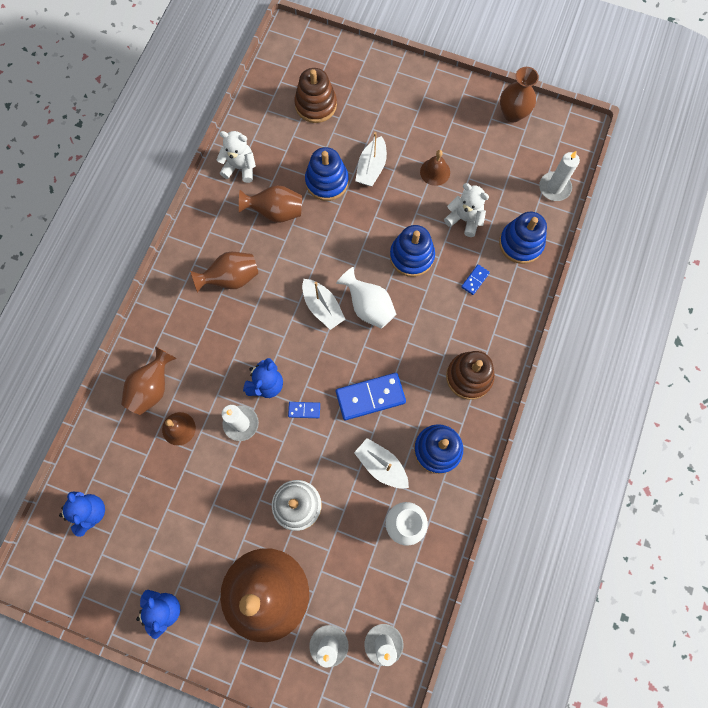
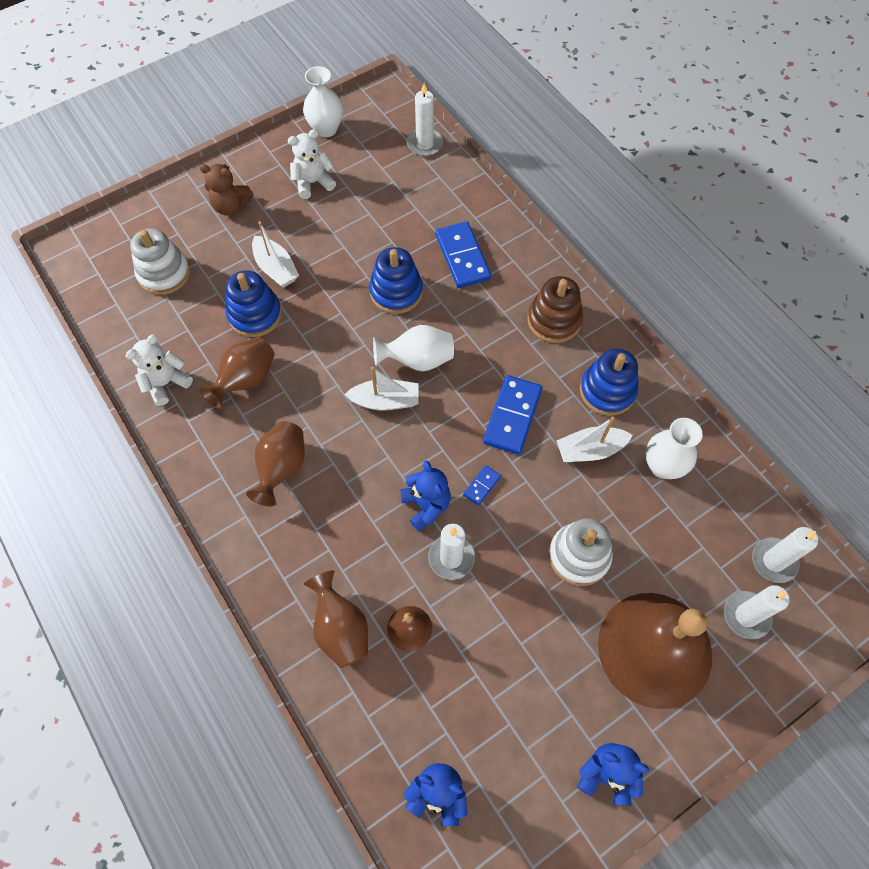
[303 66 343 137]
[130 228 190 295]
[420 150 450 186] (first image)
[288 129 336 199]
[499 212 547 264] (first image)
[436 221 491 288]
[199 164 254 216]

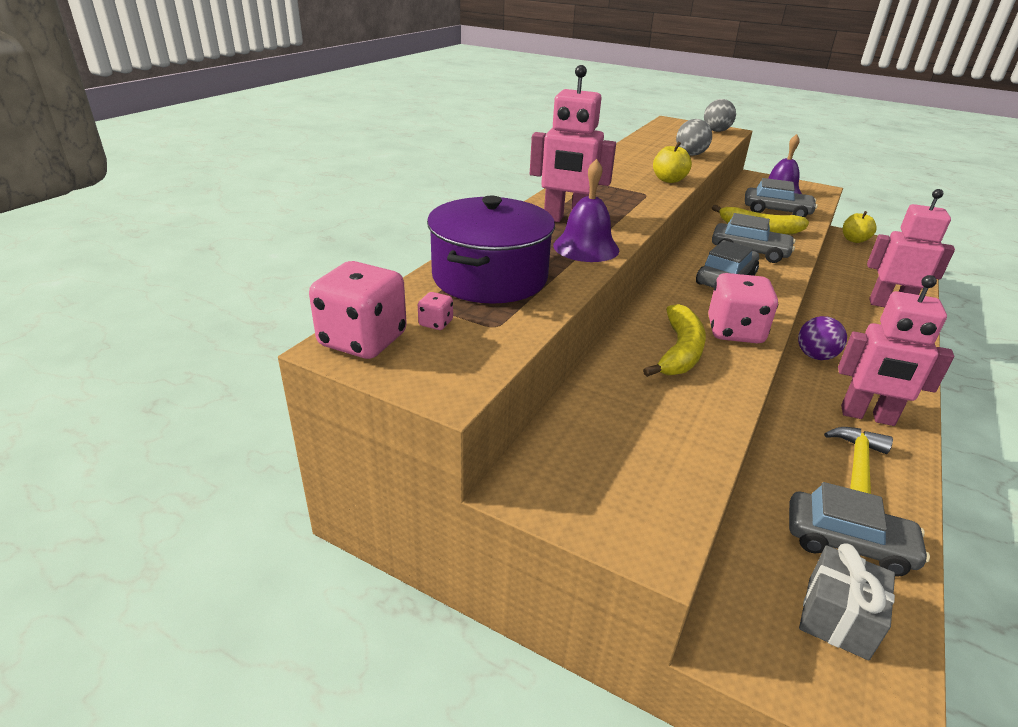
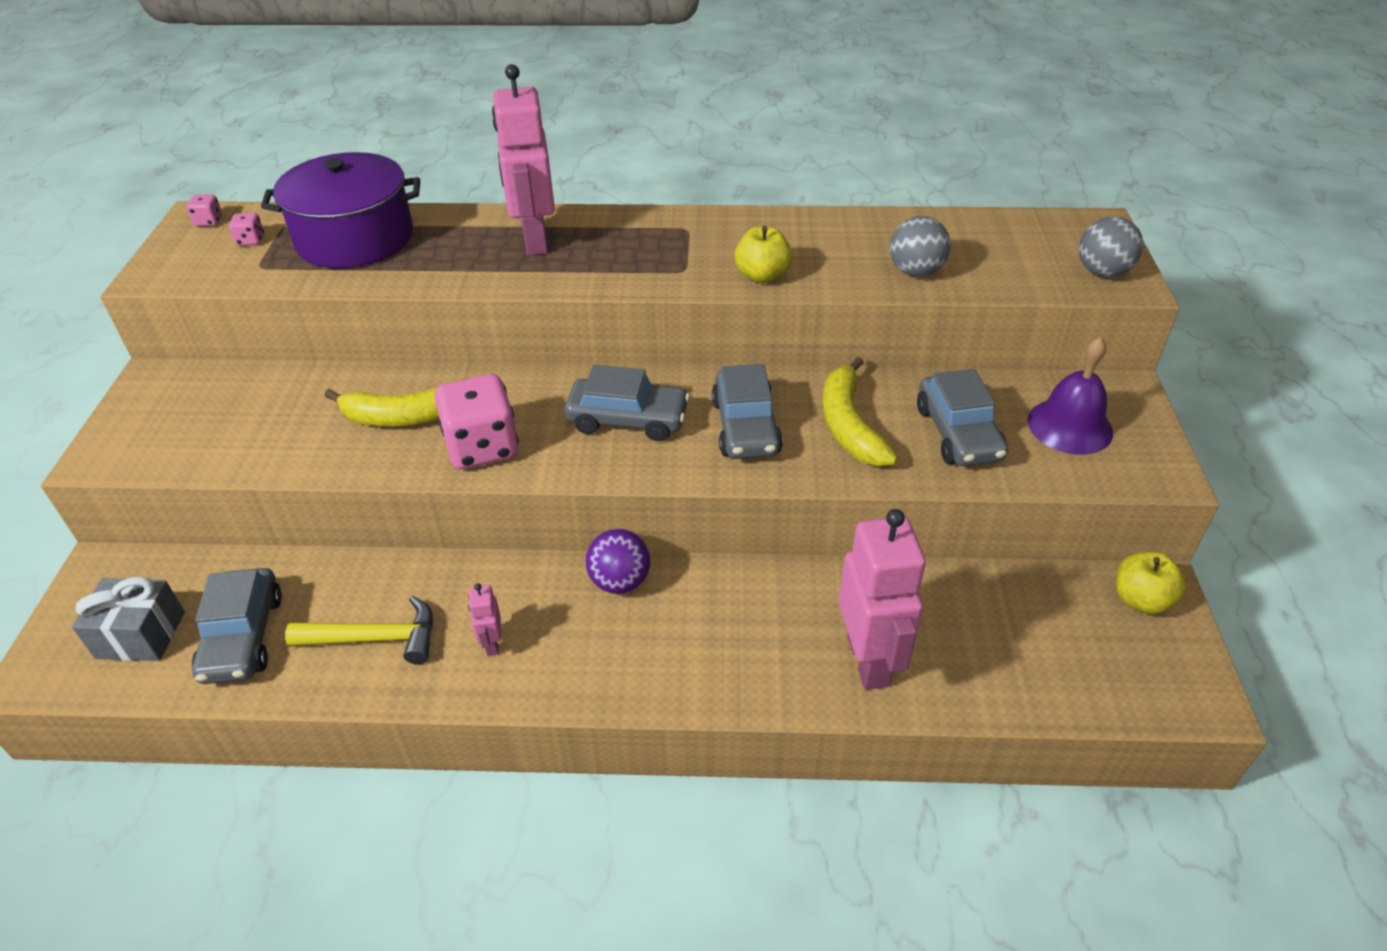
[553 159 619 262] (first image)
[186 194 222 226]
[468 583 501 656]

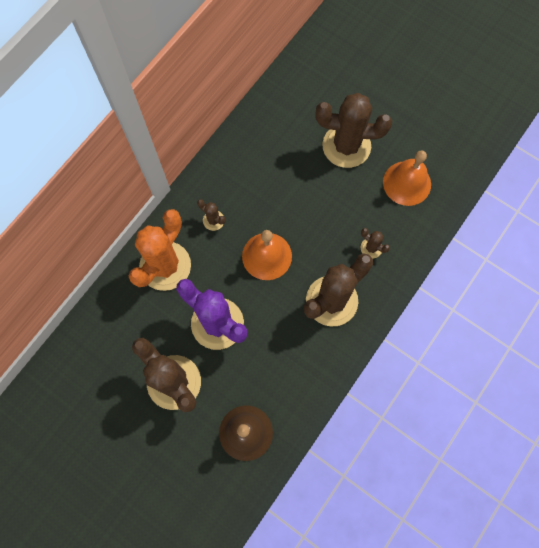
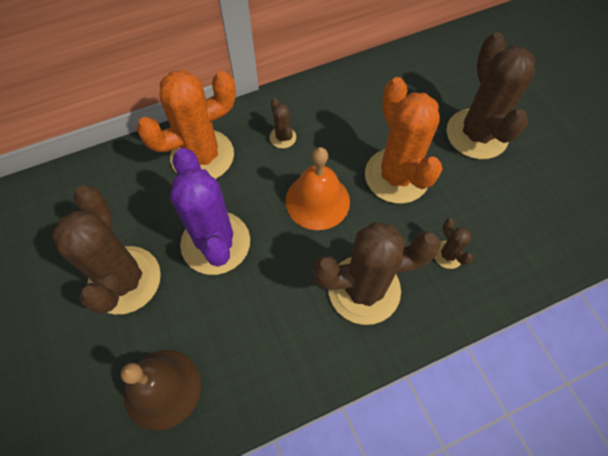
[446 32 535 159]
[383 150 431 206] (first image)
[365 77 443 204]

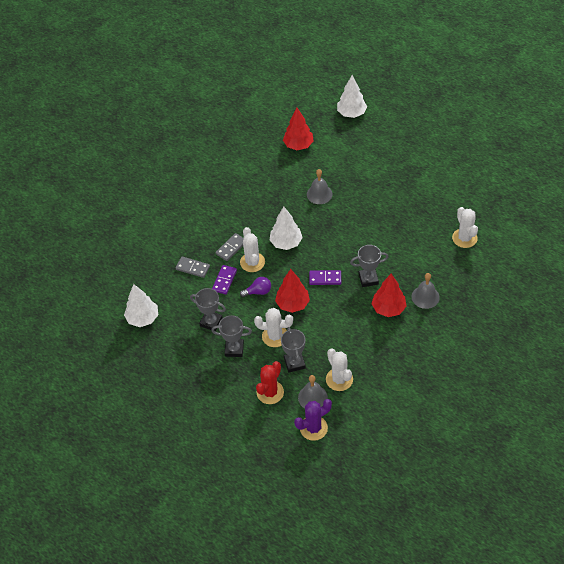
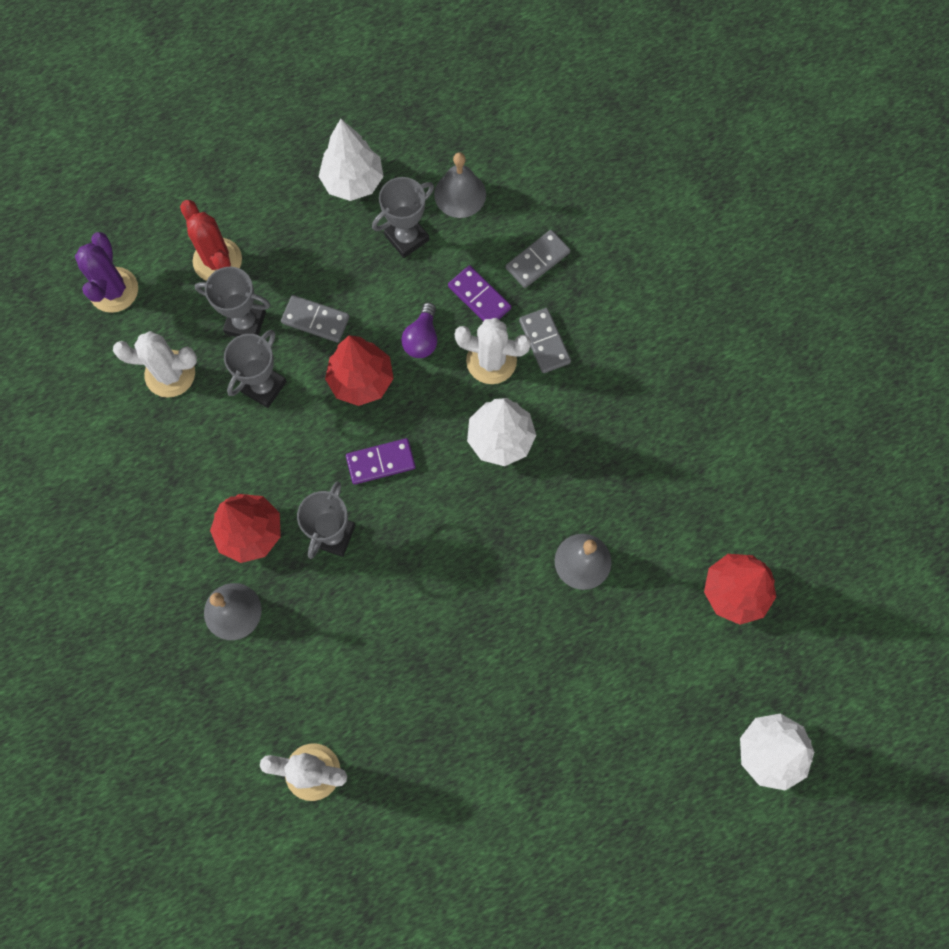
[346 438 416 485]
[318 119 384 201]
[281 295 350 342]
[224 330 287 408]
[434 152 486 218]

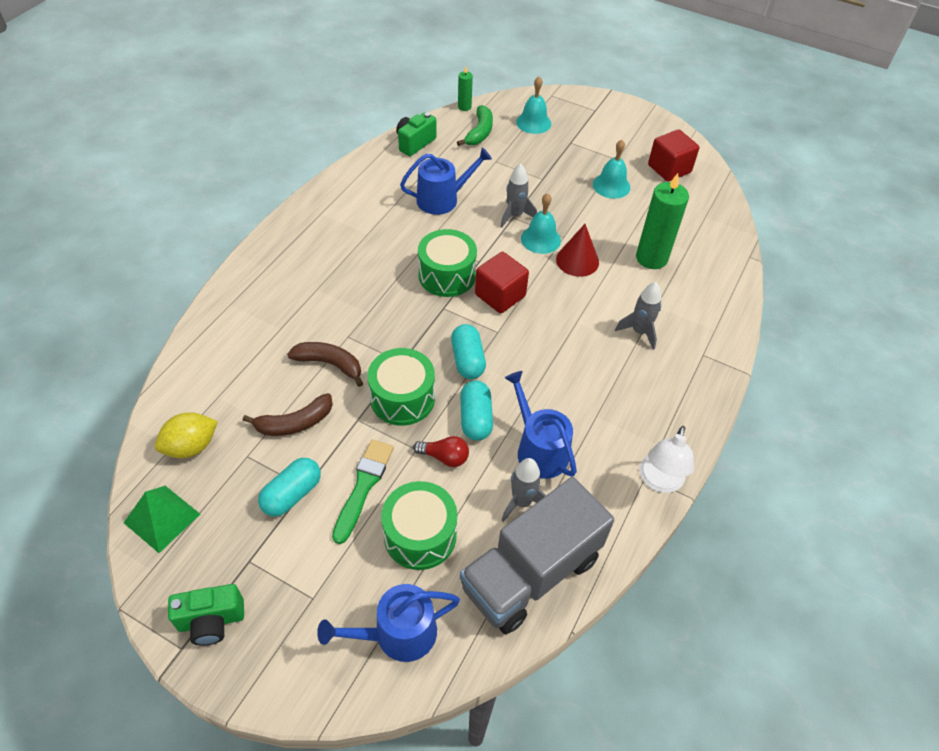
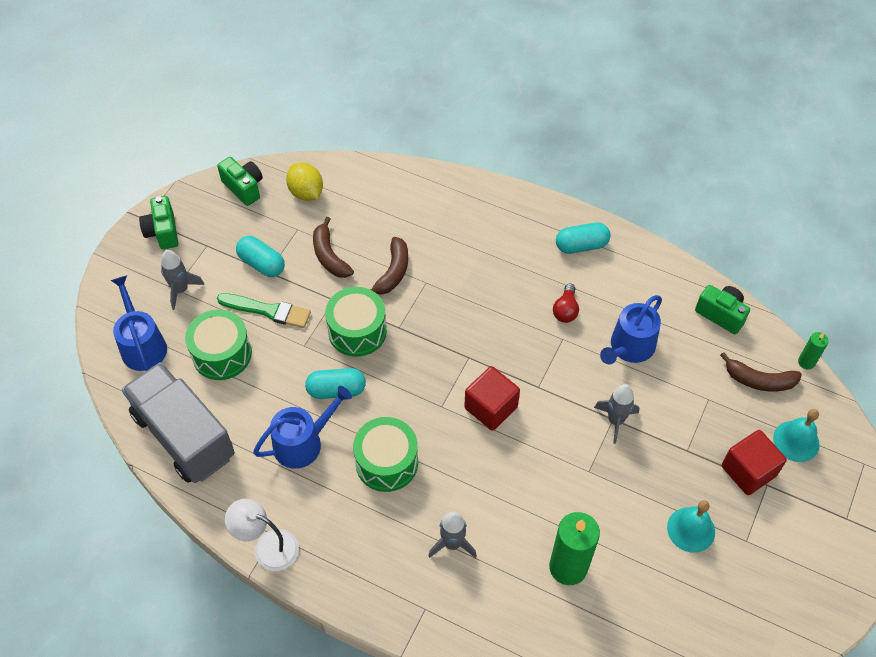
[720 352 802 392]
[722 430 787 495]
[600 295 662 364]
[521 193 561 254] (first image)
[556 224 599 277] (first image)
[353 417 418 492]
[556 222 611 254]
[553 284 579 323]
[161 250 204 310]
[217 157 263 206]

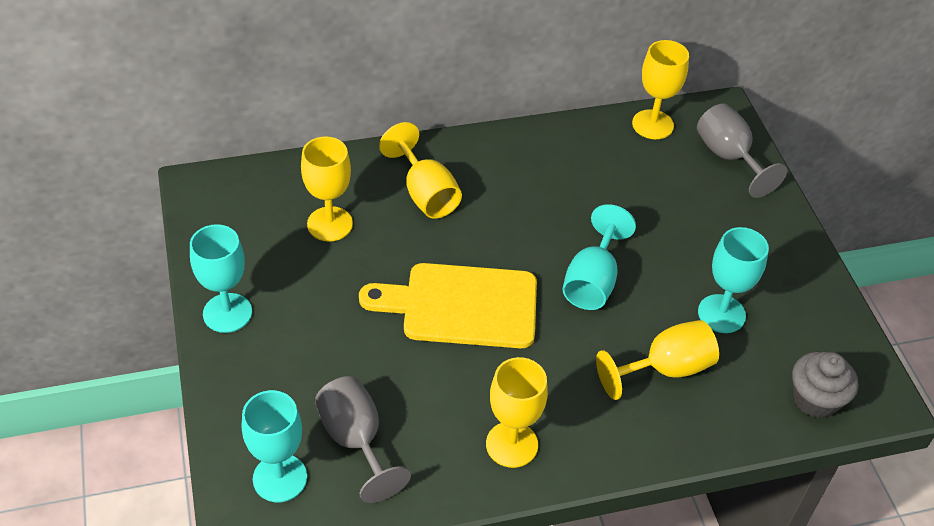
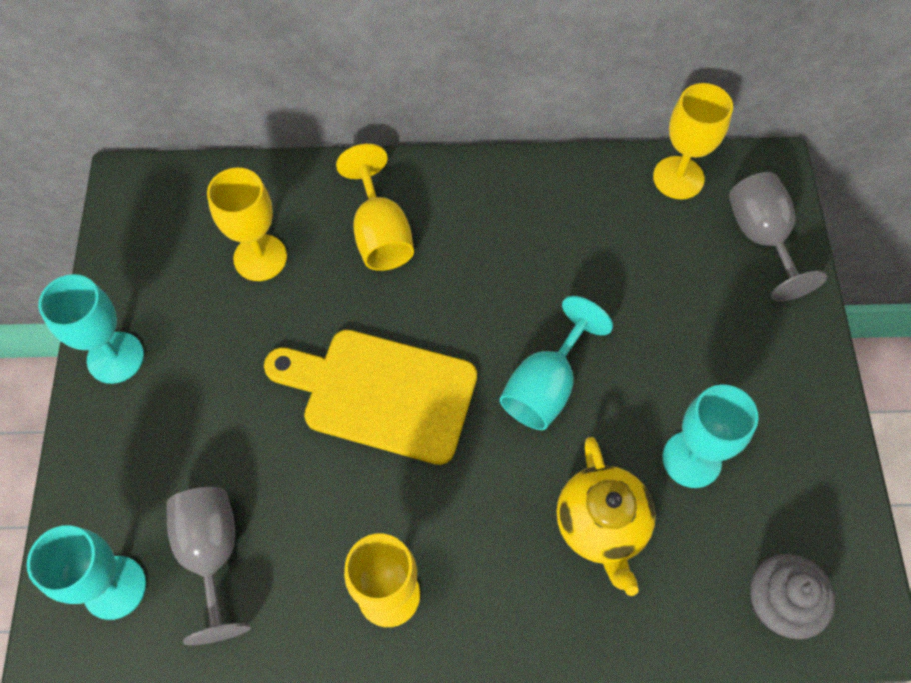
[557 437 656 596]

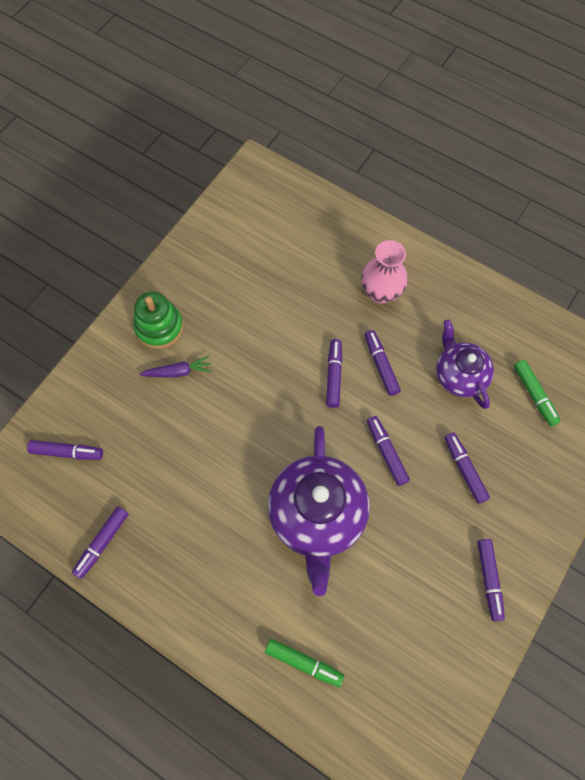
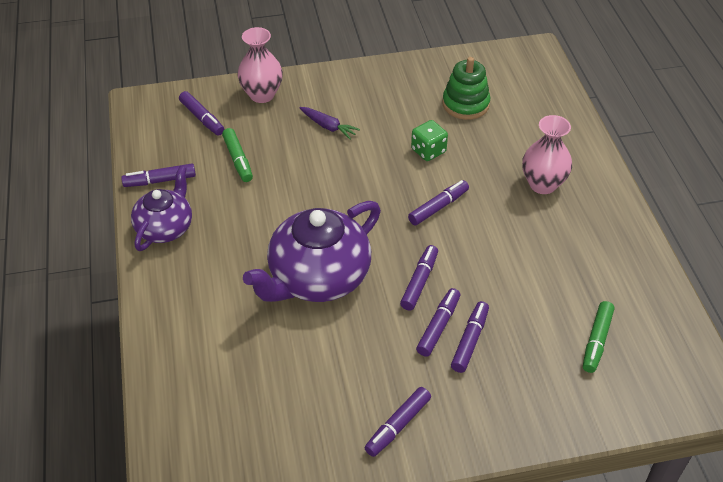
[442 57 490 120]
[131 166 192 251]
[416 288 460 357]
[222 128 253 182]
[237 27 283 103]
[411 120 448 161]

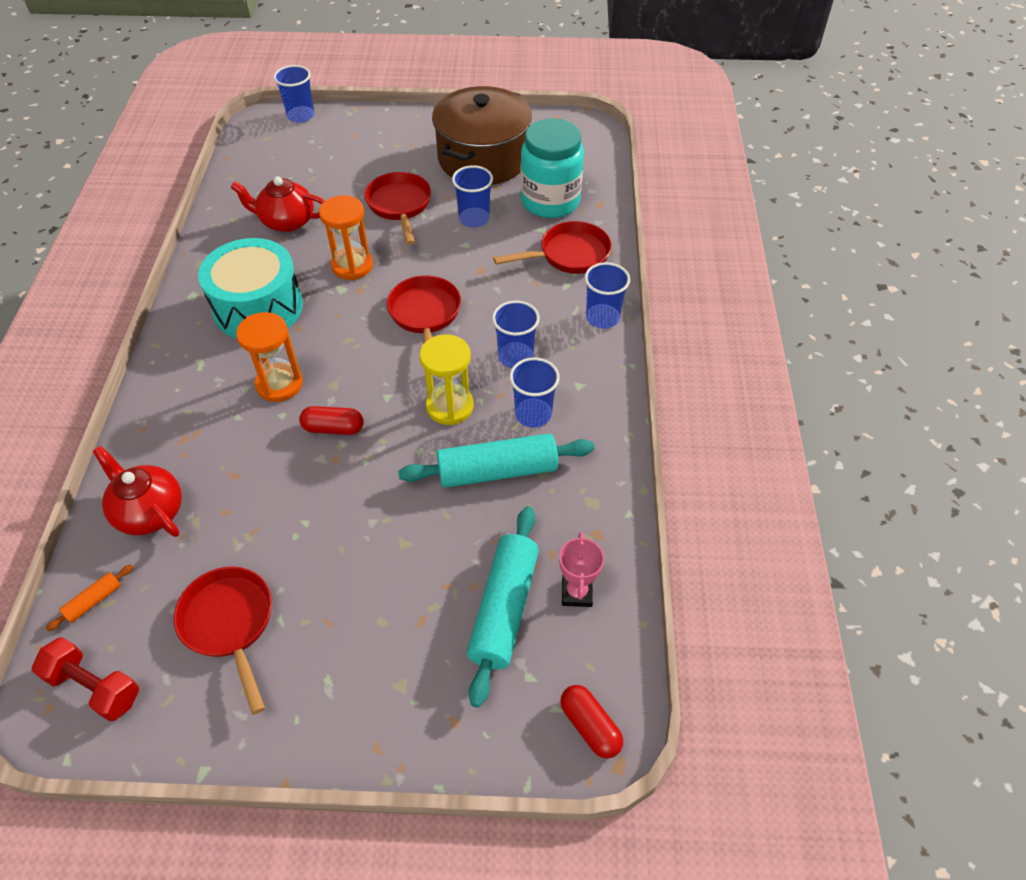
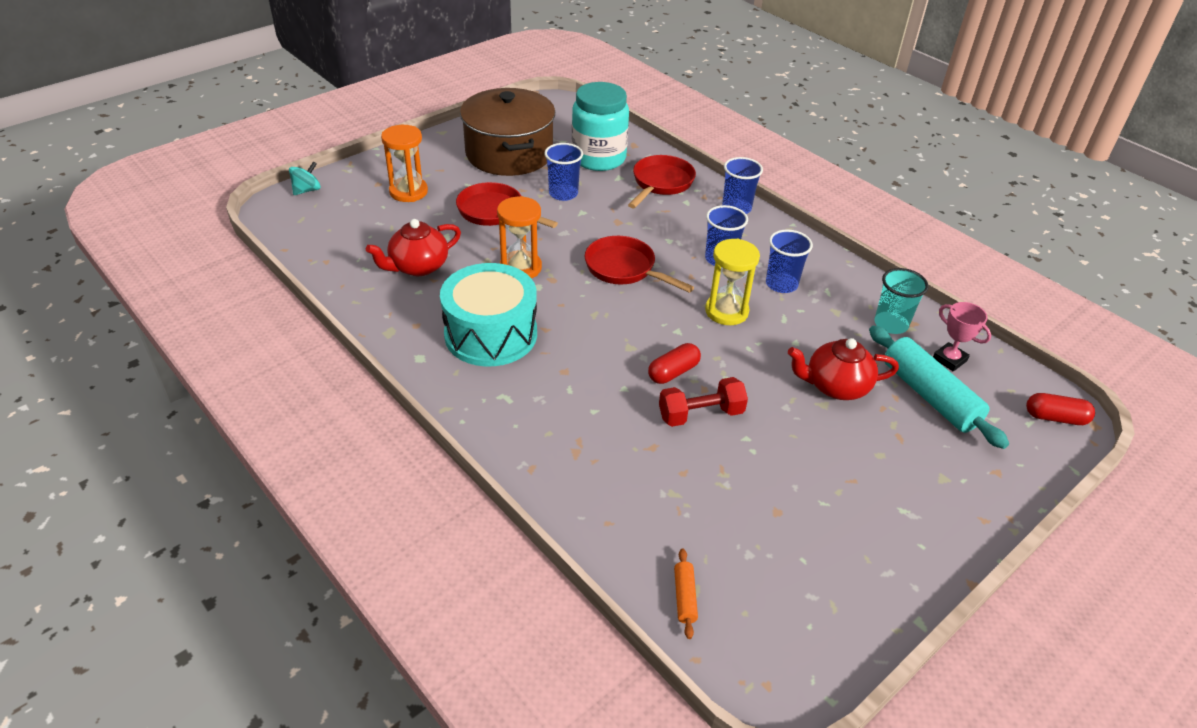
[289 161 321 195]
[381 125 428 202]
[398 433 594 488] (first image)
[788 338 899 400]
[174 566 272 715] (first image)
[659 377 748 427]
[874 268 929 334]

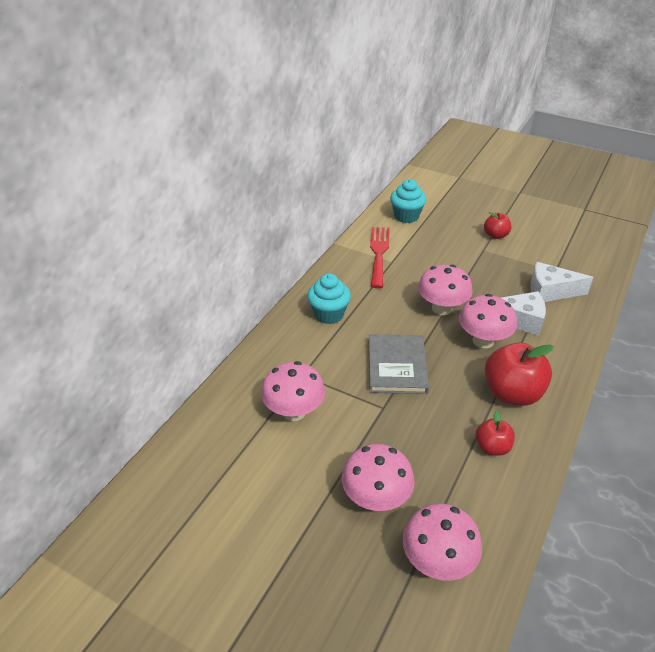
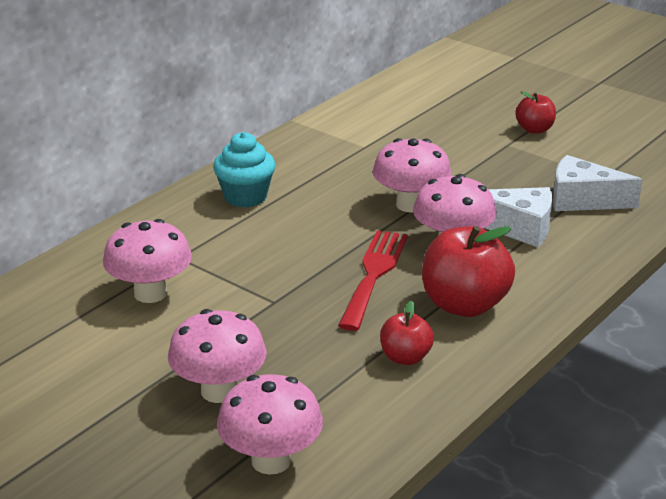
[390 179 426 223] (first image)
[338 230 408 331]
[369 334 429 394] (first image)

